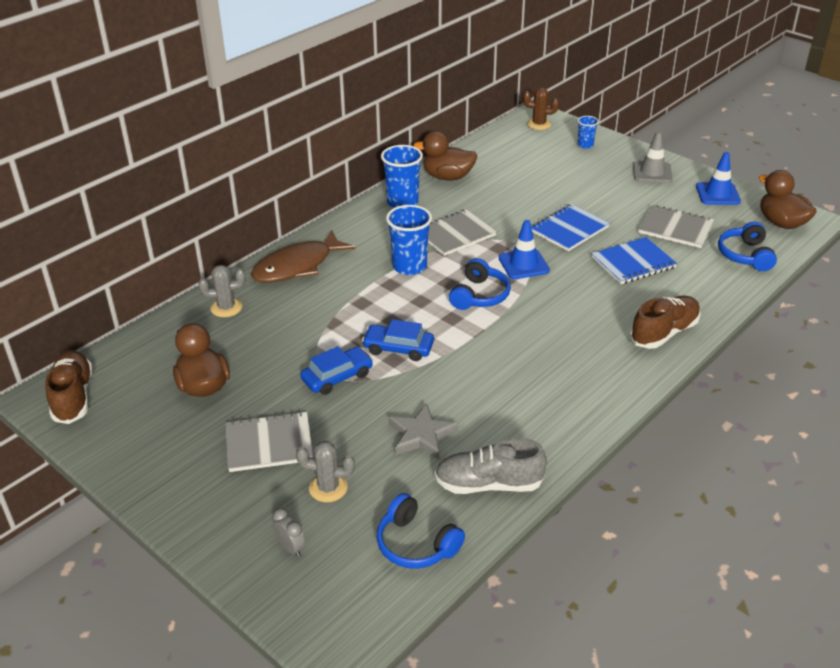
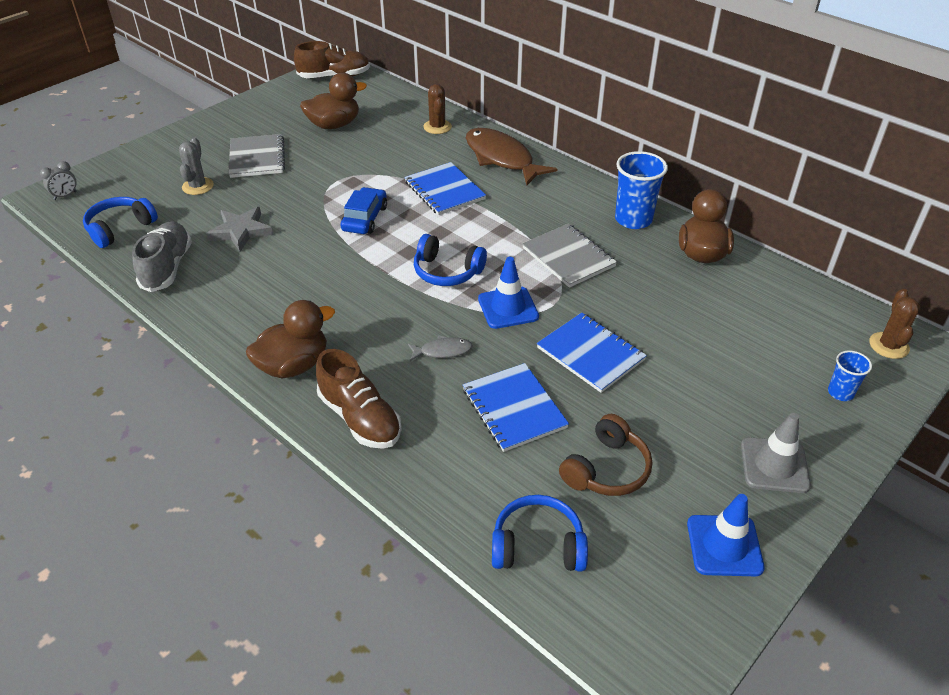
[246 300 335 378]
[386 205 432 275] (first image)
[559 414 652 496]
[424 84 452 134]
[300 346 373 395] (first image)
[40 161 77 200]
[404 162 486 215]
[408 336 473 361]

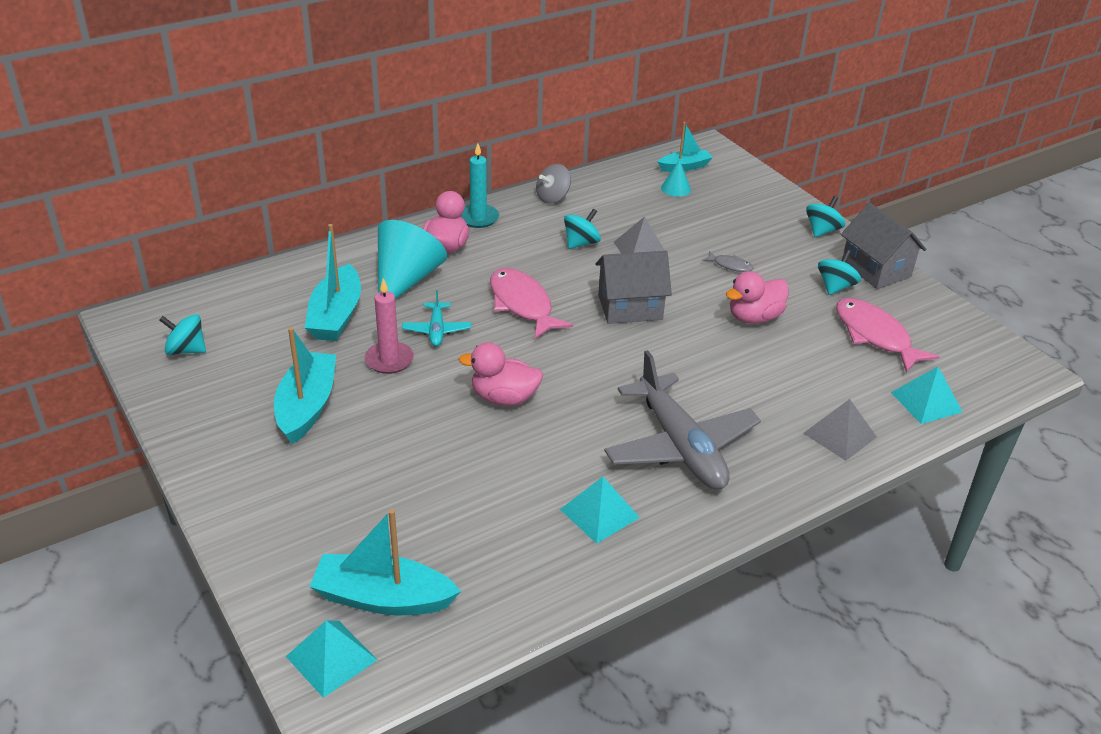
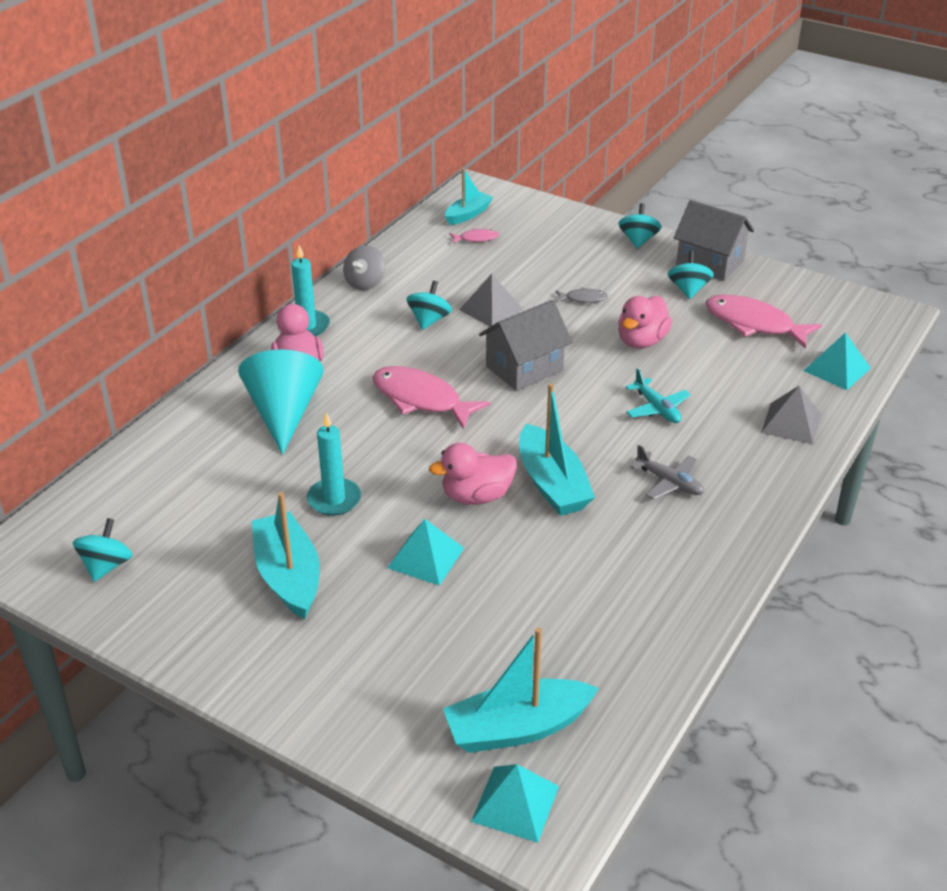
[450 228 499 244]
[520 383 595 516]
[307 412 361 516]
[626 368 691 423]
[73 518 133 582]
[630 445 704 500]
[387 519 464 586]

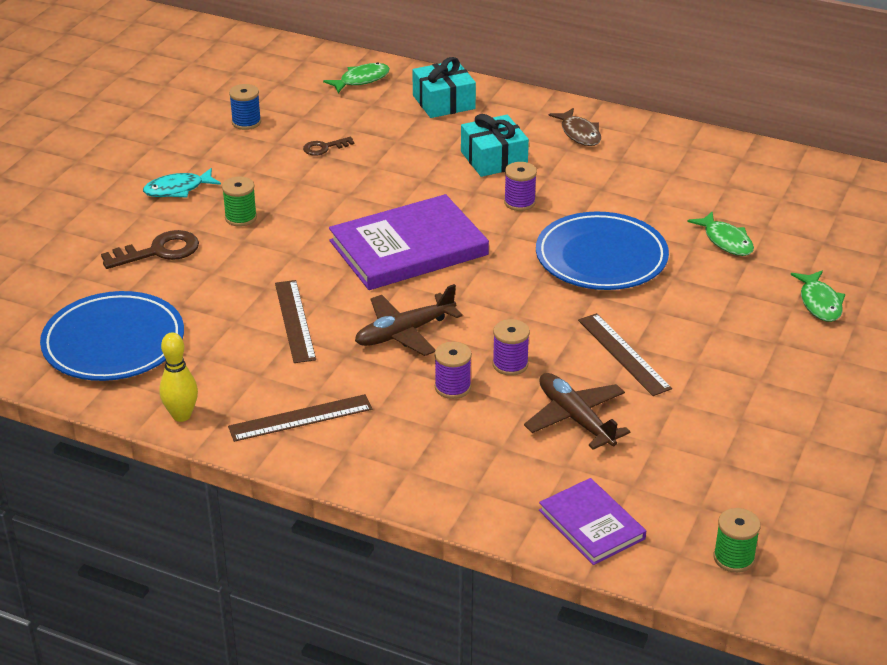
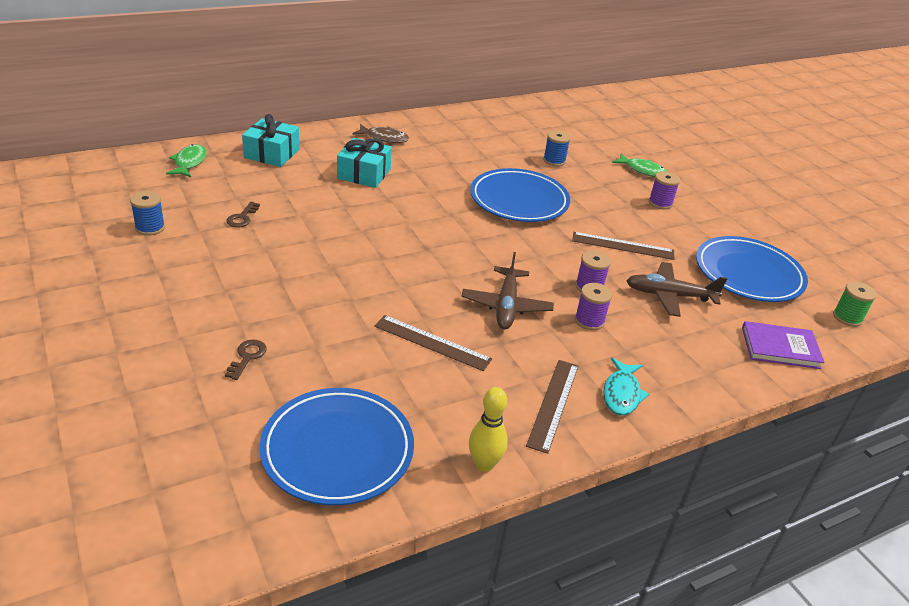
[649 171 680 210]
[603 358 649 416]
[222 176 257 227] (first image)
[329 194 489 290] (first image)
[543 130 571 166]
[225 339 267 380]
[696 236 808 302]

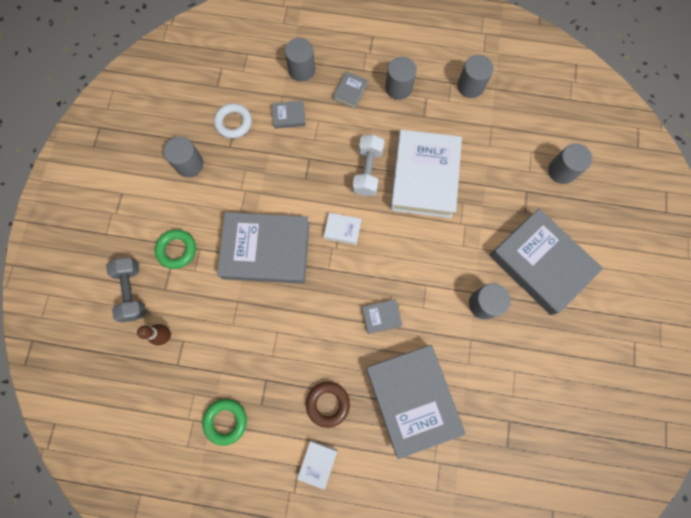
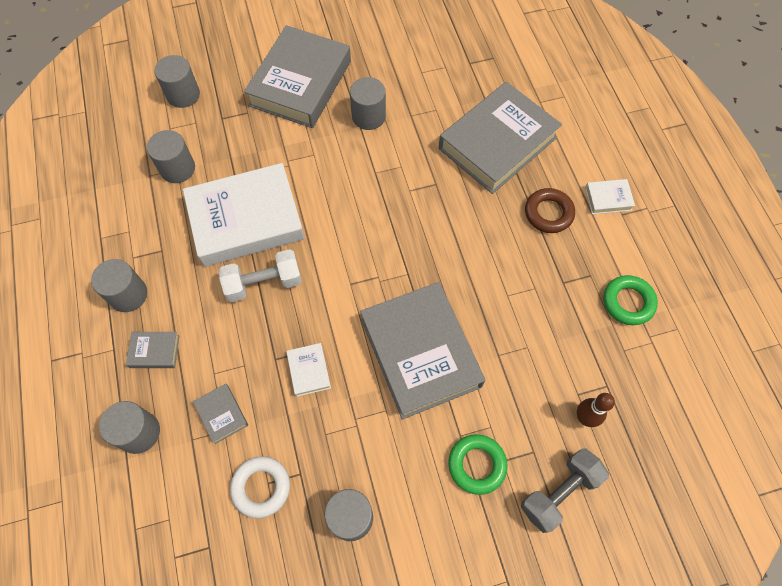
[147 130 195 183]
[286 343 331 397]
[362 299 402 334] (first image)

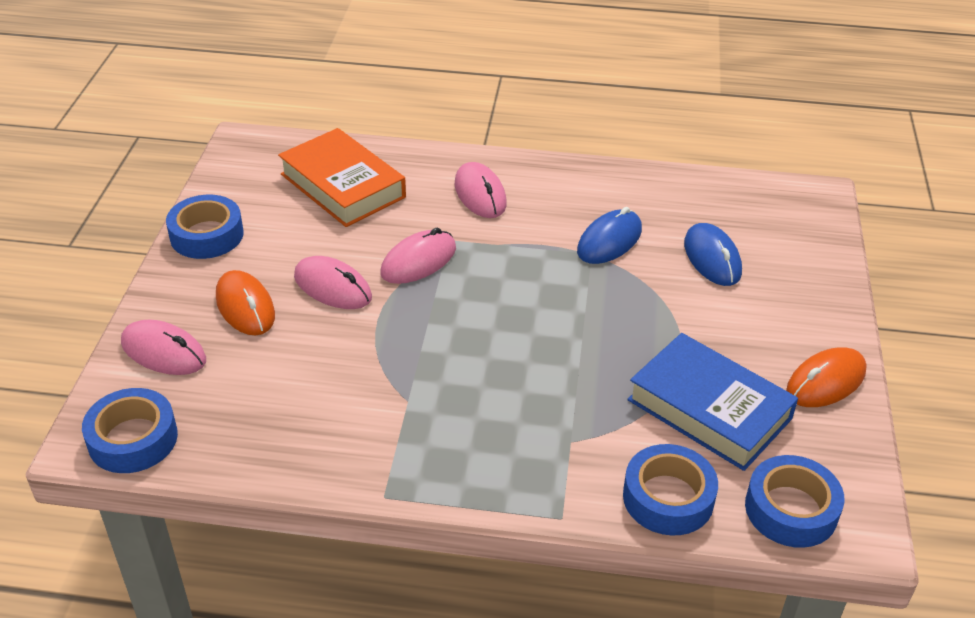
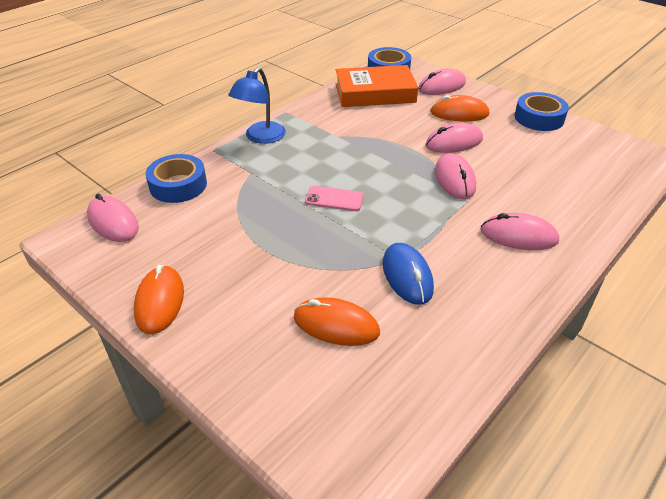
[335 65 418 107]
[294 297 380 346]
[627 333 798 471] (first image)
[87 194 139 242]
[228 68 286 144]
[305 186 364 211]

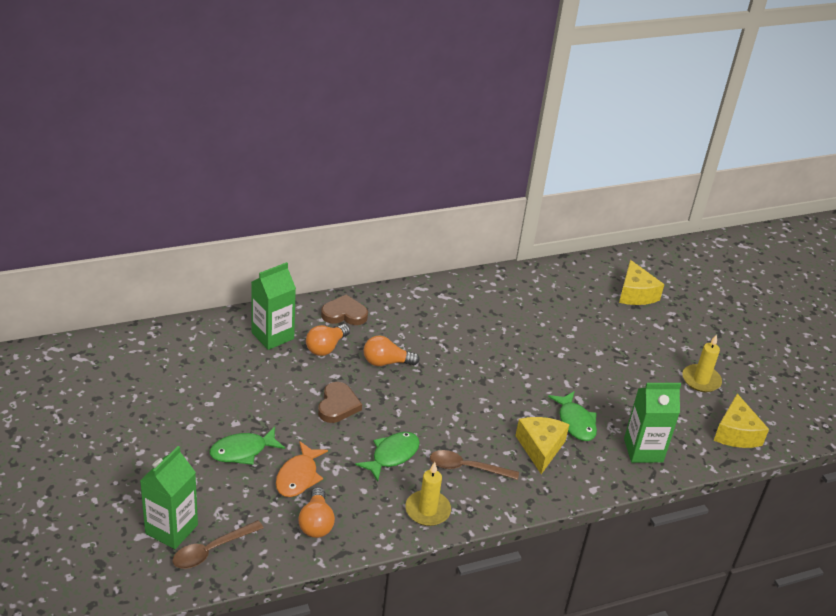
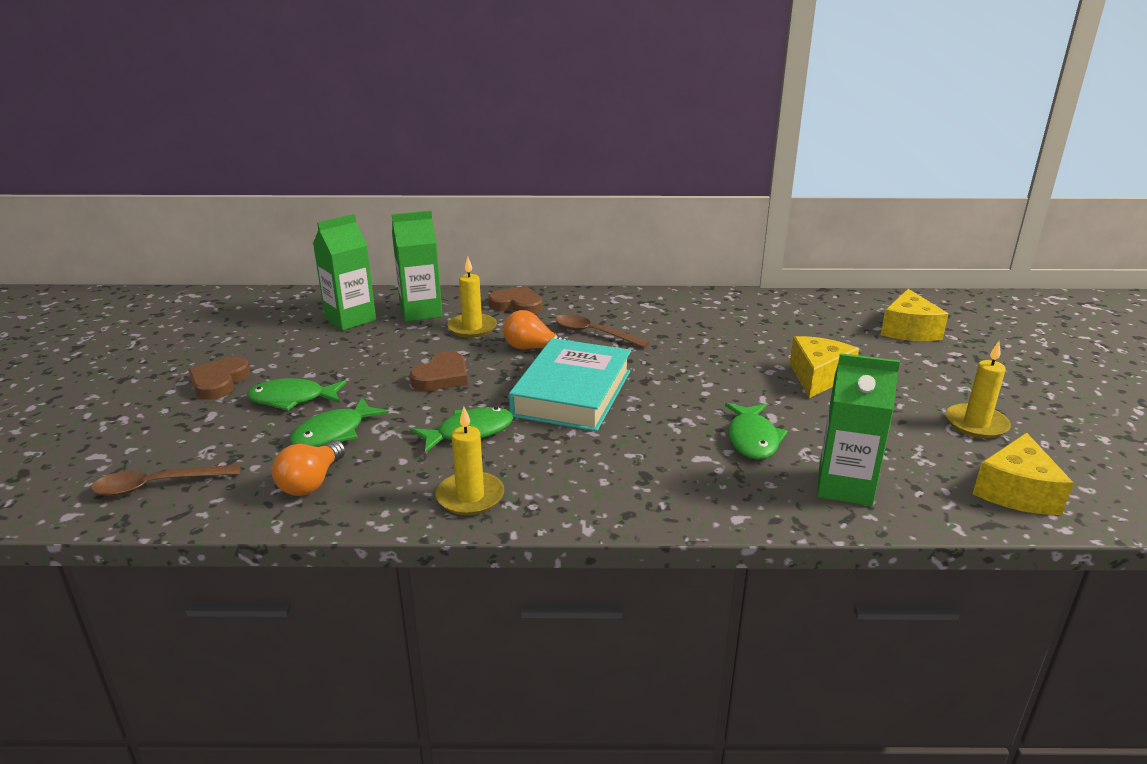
[447 257 497 338]
[790 336 859 398]
[290 398 389 447]
[313 214 376 331]
[556 314 649 348]
[509 338 631 431]
[188 357 250 400]

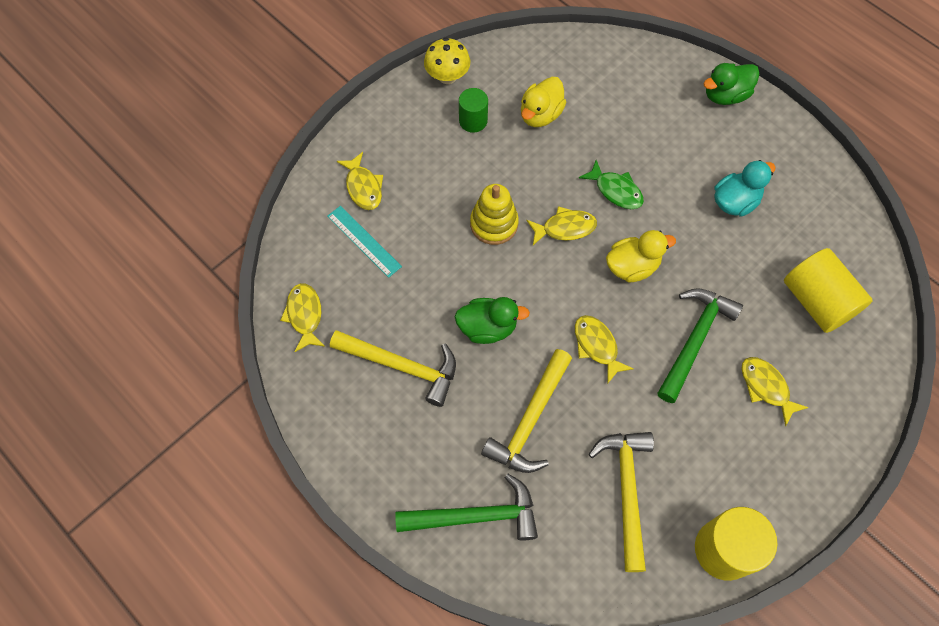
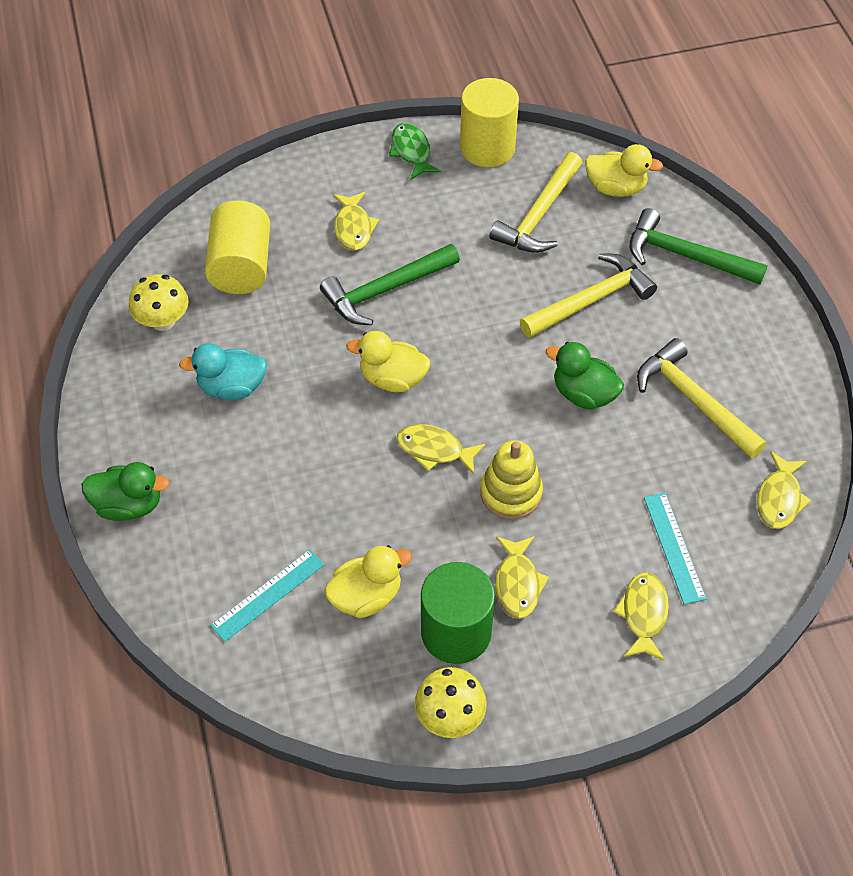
[421 562 495 664]
[389 123 441 180]
[495 536 549 619]
[585 144 663 197]
[129 274 189 331]
[210 549 325 642]

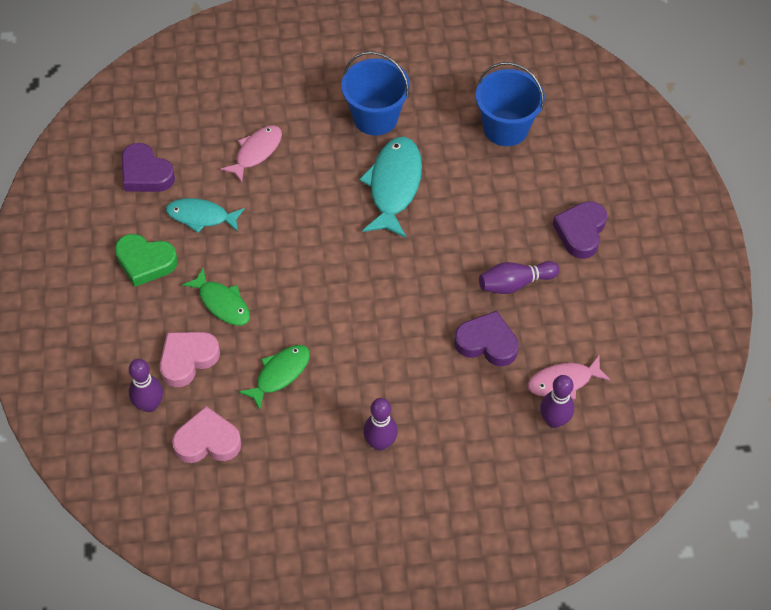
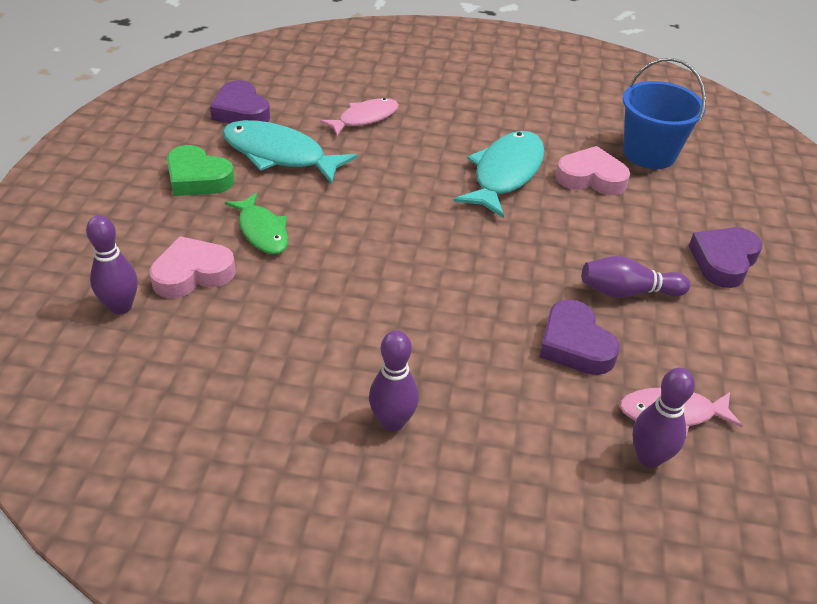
[341 51 410 136] (first image)
[222 120 358 184]
[539 300 620 375]
[238 345 310 410] (first image)
[555 146 630 195]

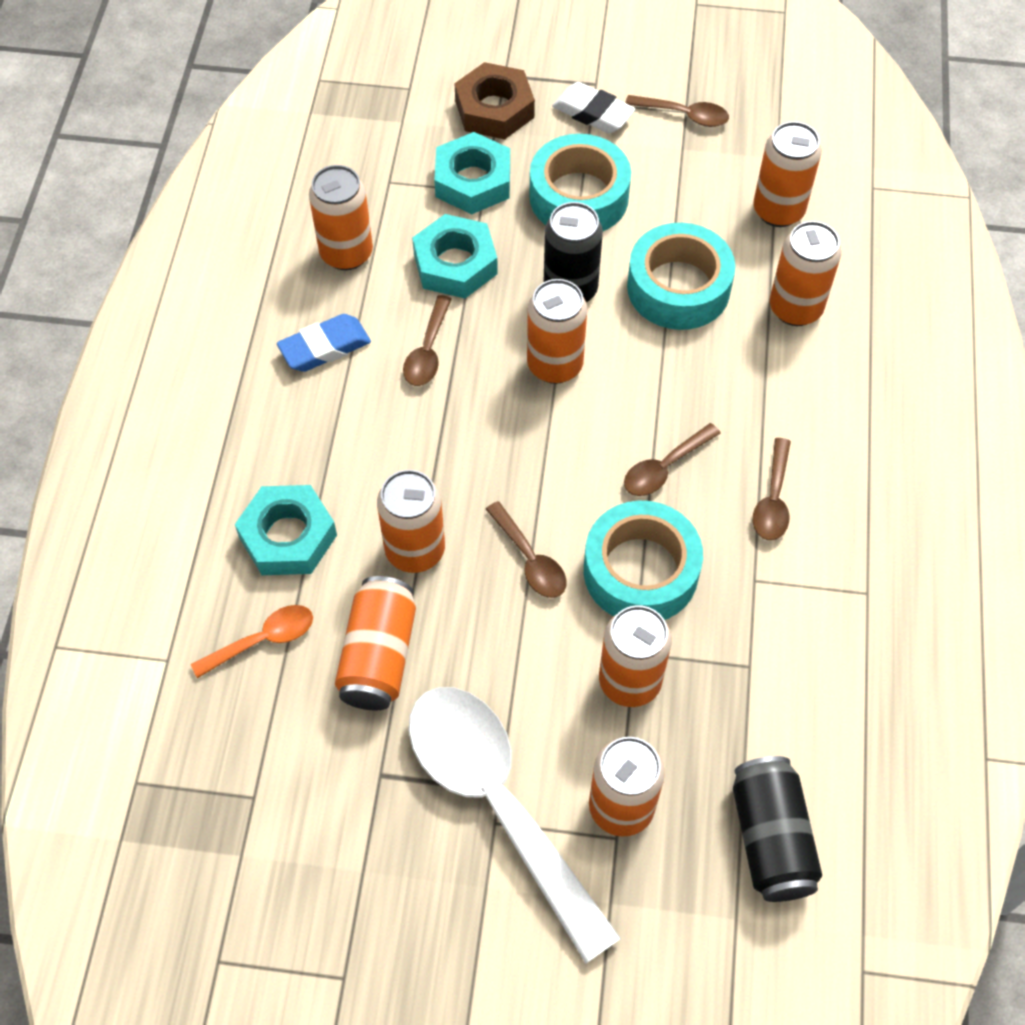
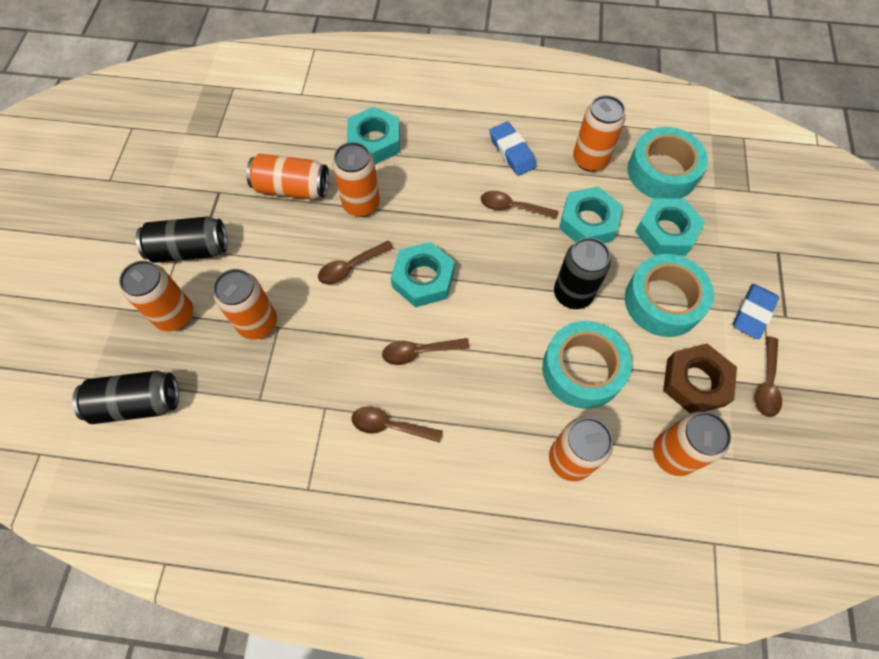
[663 343 737 413]
[733 284 779 340]
[527 279 587 384] (first image)
[382 338 469 365]
[627 127 708 199]
[191 605 313 678] (first image)
[136 216 227 263]
[391 242 455 307]

